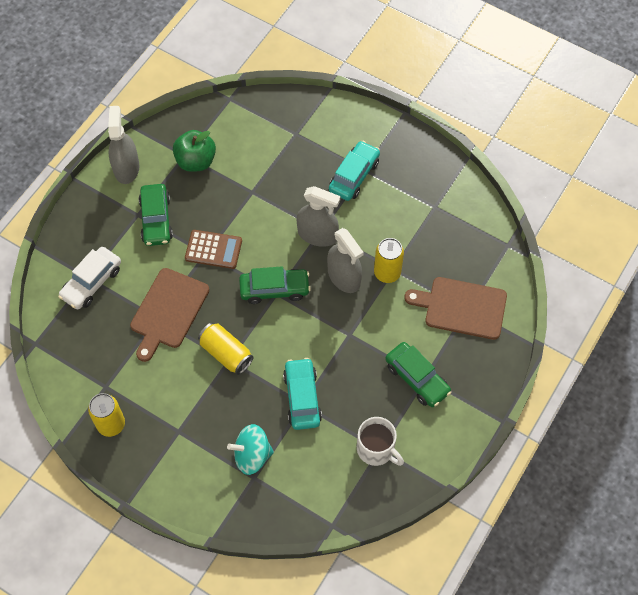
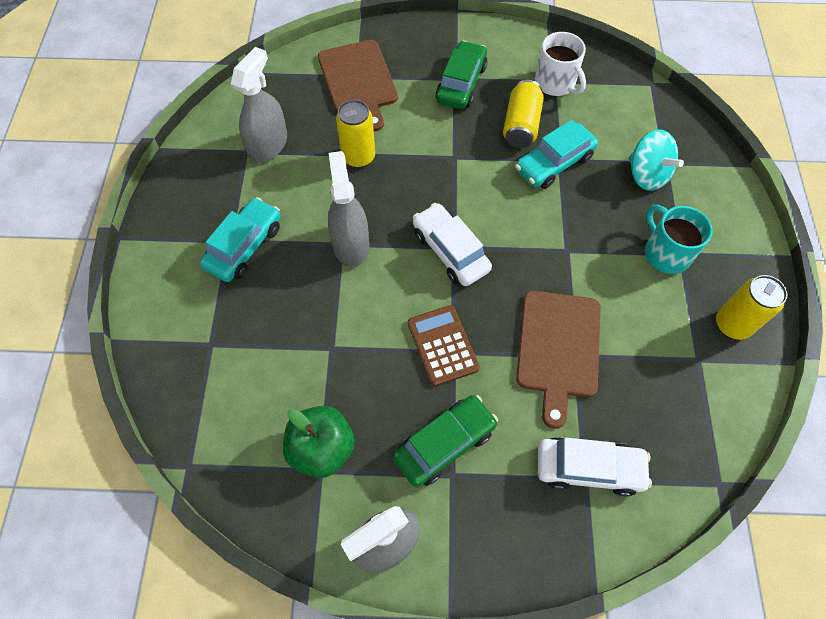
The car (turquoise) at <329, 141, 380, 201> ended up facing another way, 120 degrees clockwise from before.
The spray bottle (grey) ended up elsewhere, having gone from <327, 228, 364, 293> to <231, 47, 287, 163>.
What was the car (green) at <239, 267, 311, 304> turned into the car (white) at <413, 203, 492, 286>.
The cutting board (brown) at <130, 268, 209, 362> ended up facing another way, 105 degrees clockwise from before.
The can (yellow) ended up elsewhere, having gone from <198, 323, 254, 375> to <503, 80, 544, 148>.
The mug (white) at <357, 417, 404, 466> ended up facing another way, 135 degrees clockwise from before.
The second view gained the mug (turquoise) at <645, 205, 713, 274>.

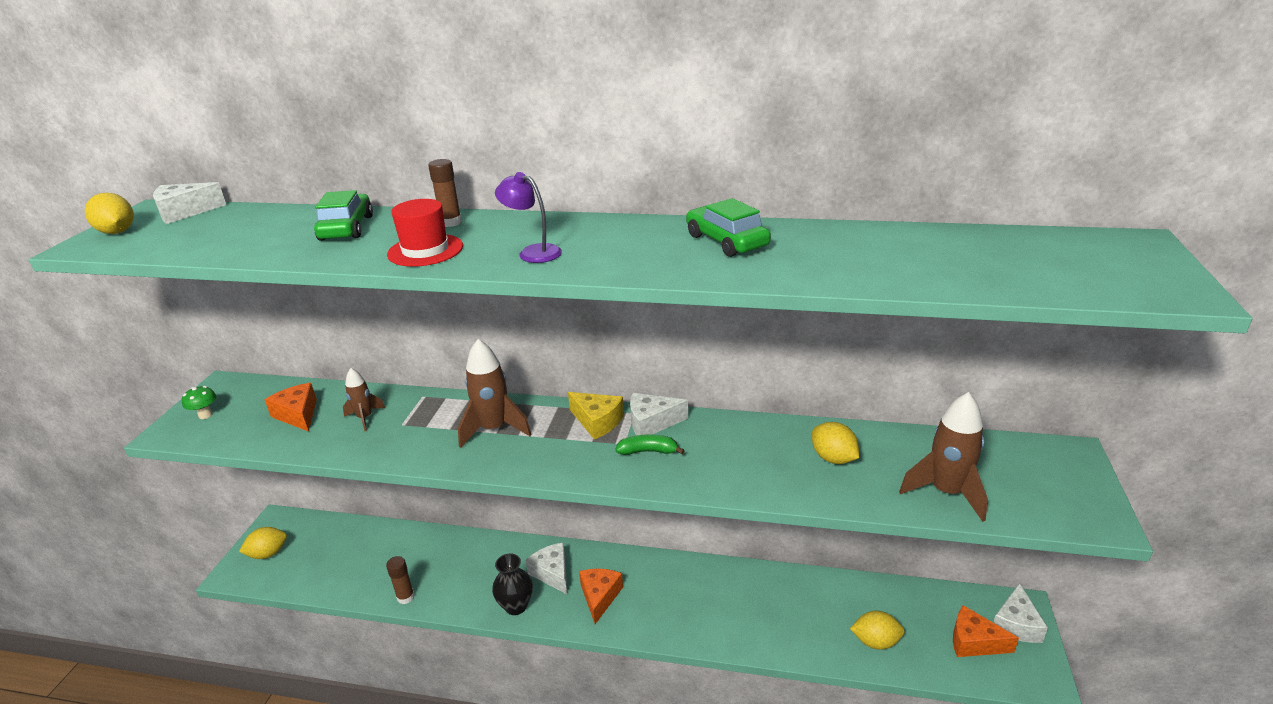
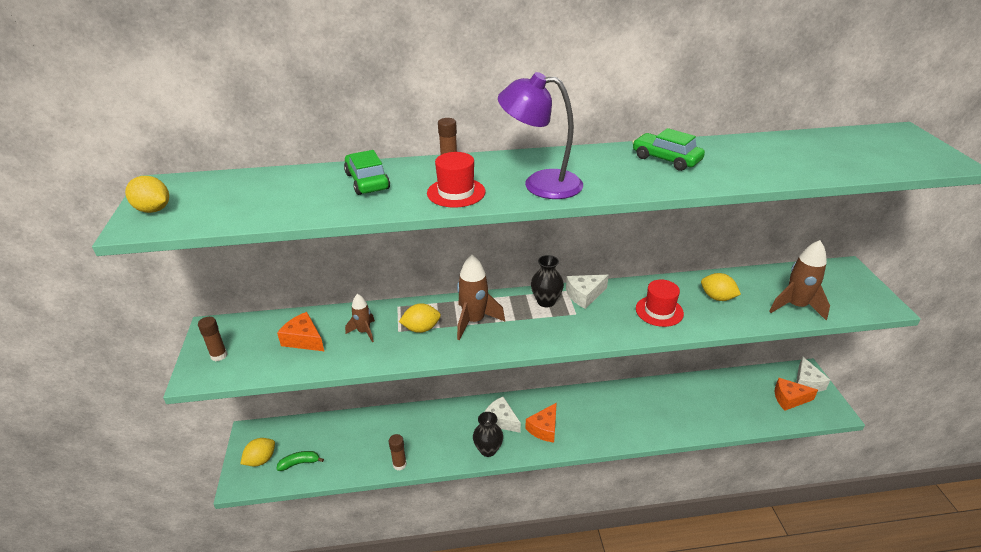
The size of the lamp (purple) at <495, 172, 562, 263> changed by a factor of 1.81.
The second view lost the cheese (white) at <153, 182, 226, 224>.
Where the mushroom (green) stood at <182, 386, 216, 419>, the glue stick (brown) came to stand at <198, 317, 227, 361>.
Where the cheese (yellow) stood at <568, 392, 624, 439>, the vase (black) came to stand at <531, 255, 564, 307>.
The banana (green) ended up elsewhere, having gone from <615, 435, 685, 455> to <277, 451, 324, 471>.
The cheese (orange) at <579, 569, 623, 624> ended up facing another way, 135 degrees counterclockwise from before.
The lemon (yellow) ended up elsewhere, having gone from <850, 611, 905, 650> to <399, 304, 441, 333>.
The second view gained the hat (red) at <636, 280, 684, 327>.

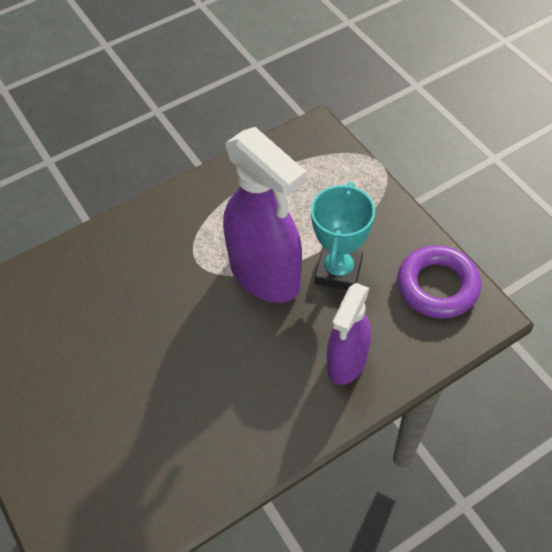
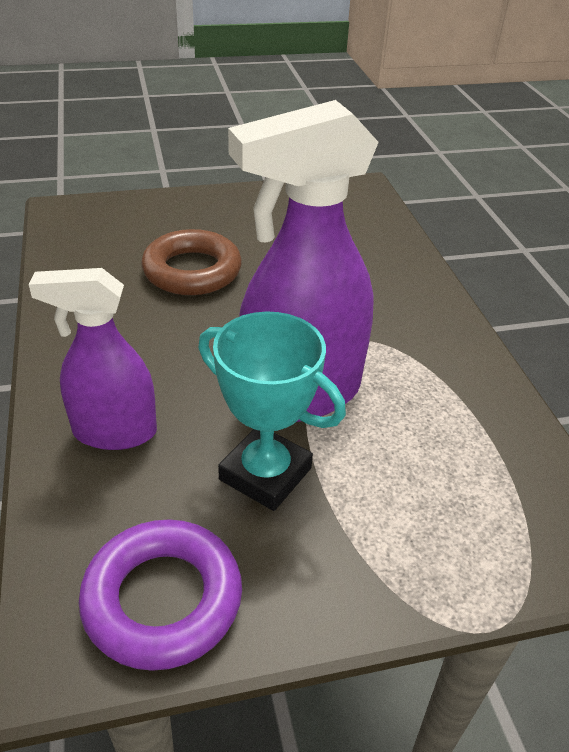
The spray bottle (purple) at <327, 283, 371, 385> ended up facing another way, 45 degrees counterclockwise from before.
The second view gained the ring (brown) at <141, 229, 242, 295>.

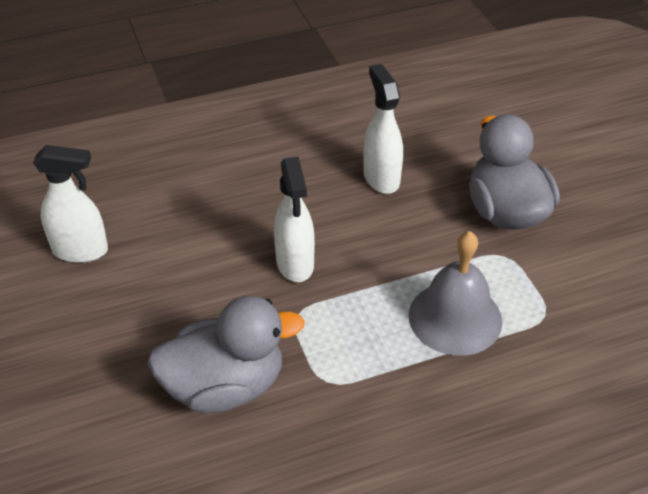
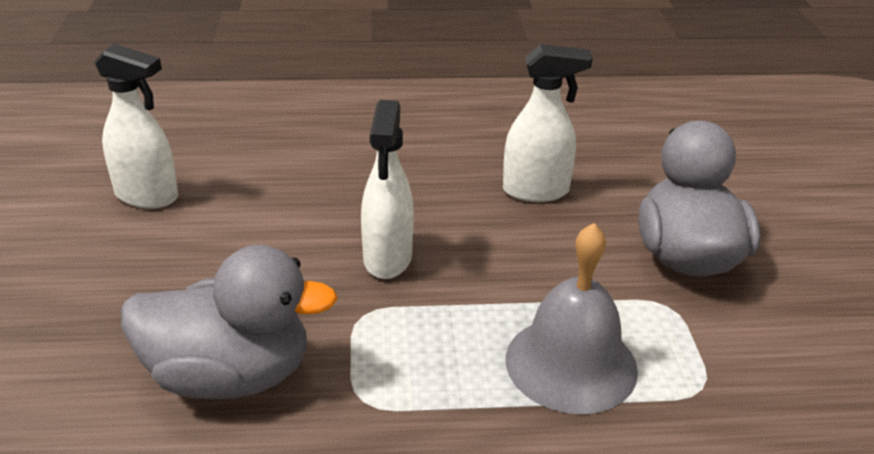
The spray bottle (white) at <363, 64, 403, 194> ended up facing another way, 90 degrees clockwise from before.

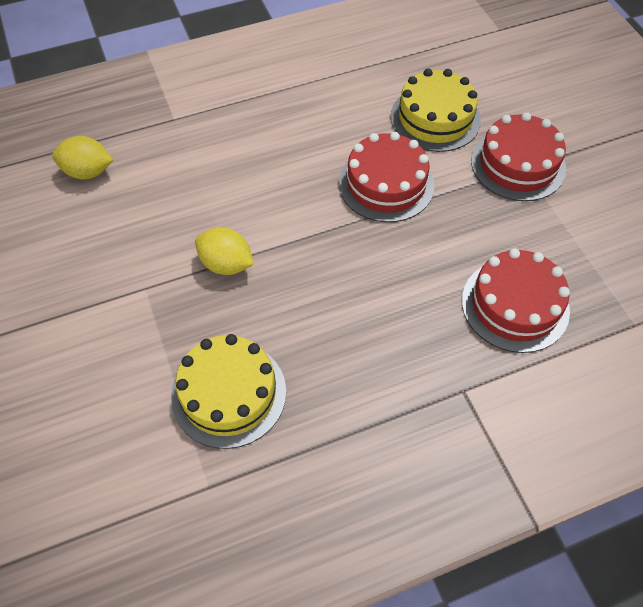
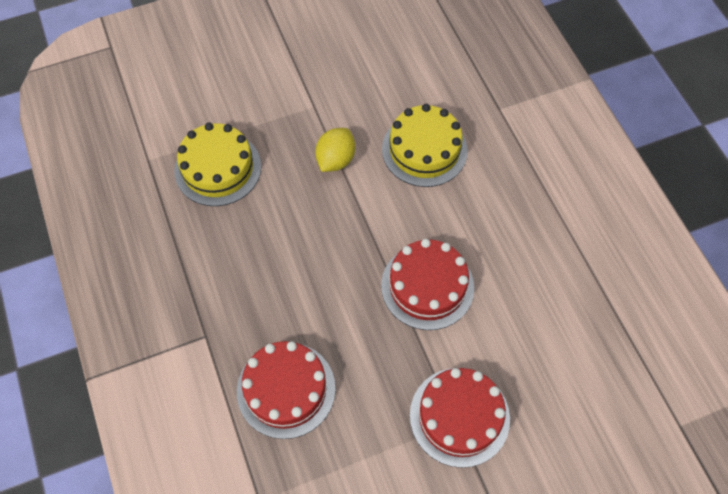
The cake (yellow) ended up elsewhere, having gone from <391, 68, 481, 152> to <382, 104, 468, 187>.
The second view lost the lemon (yellow) at <52, 136, 113, 180>.

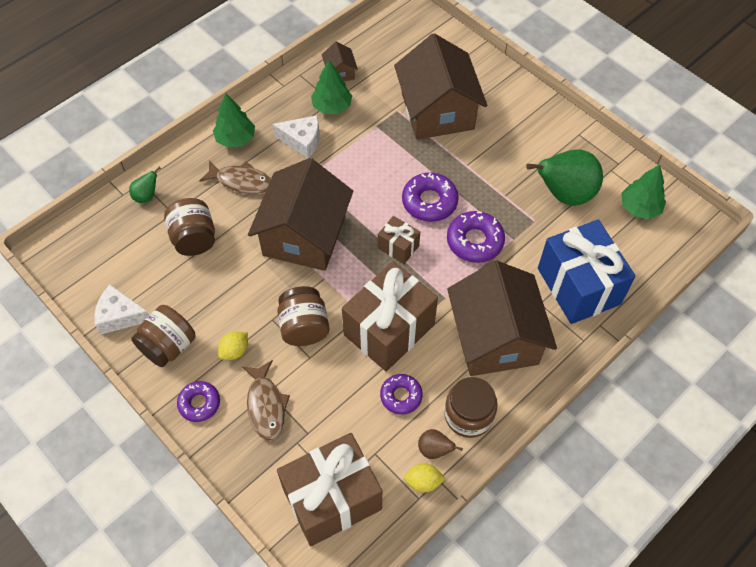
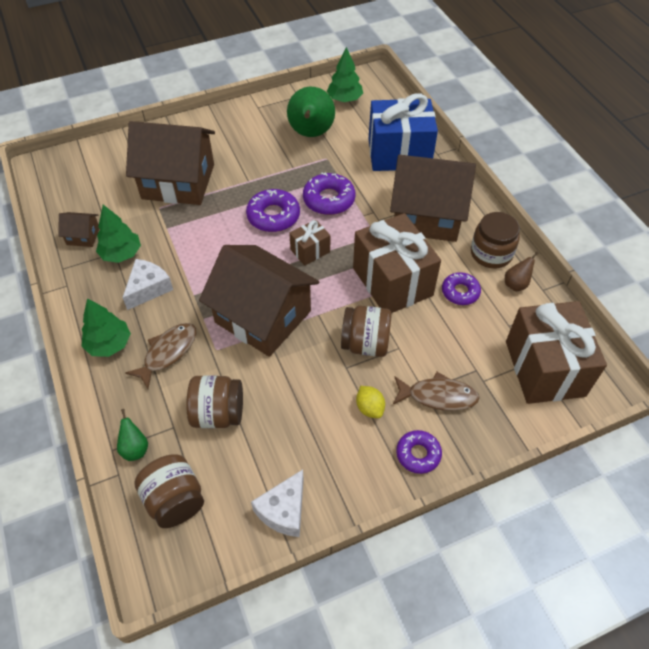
The jar (brown) ended up elsewhere, having gone from <131, 305, 195, 367> to <134, 454, 204, 528>.
The second view lost the lemon (yellow) at <404, 463, 446, 493>.

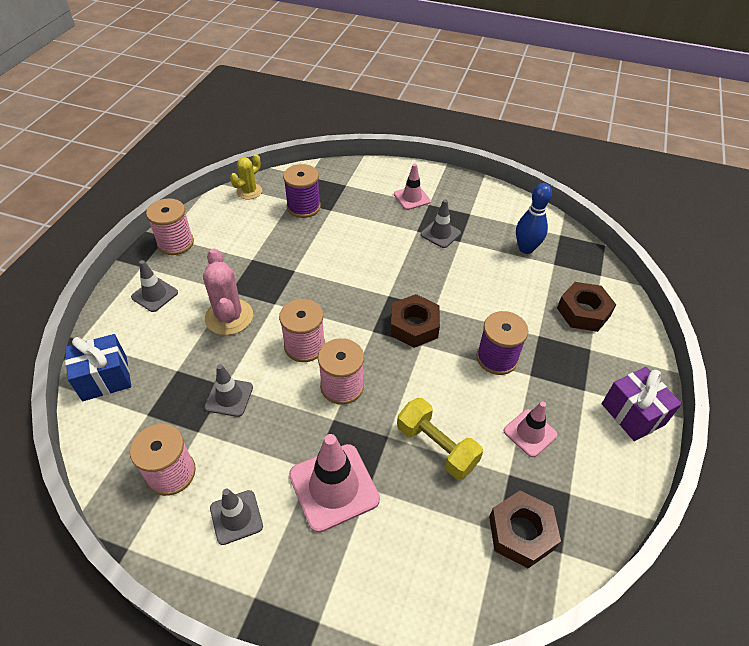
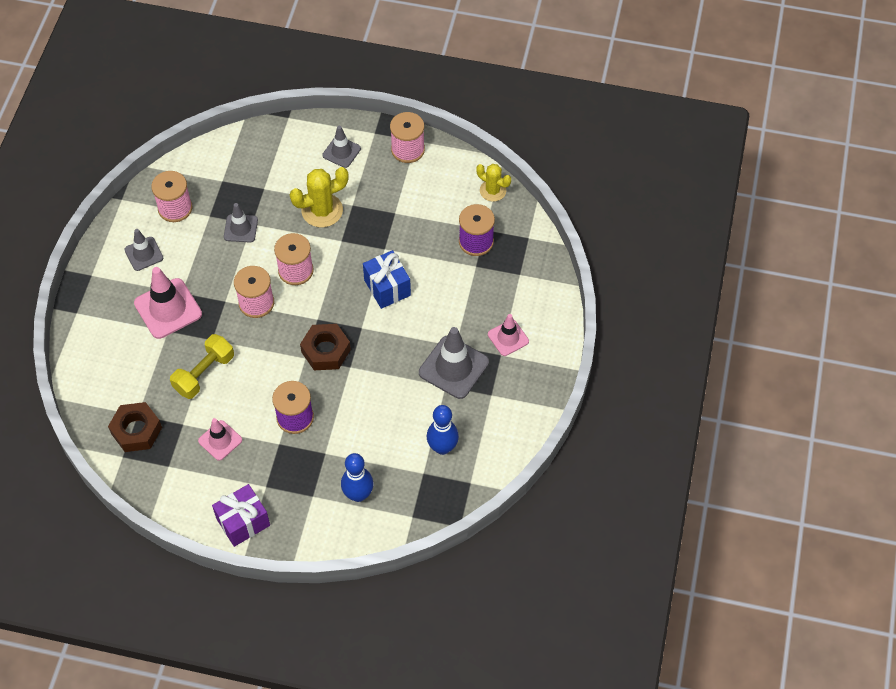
The size of the traffic cone (grey) at <421, 199, 461, 248> changed by a factor of 1.68.
What was the cactus (pink) at <203, 248, 253, 335> turned into the cactus (yellow) at <290, 167, 349, 227>.
Where the nut (brown) stood at <557, 282, 616, 332>, the bowling pin (blue) came to stand at <341, 453, 374, 502>.
The gift (blue) ended up elsewhere, having gone from <65, 334, 131, 401> to <363, 250, 411, 309>.

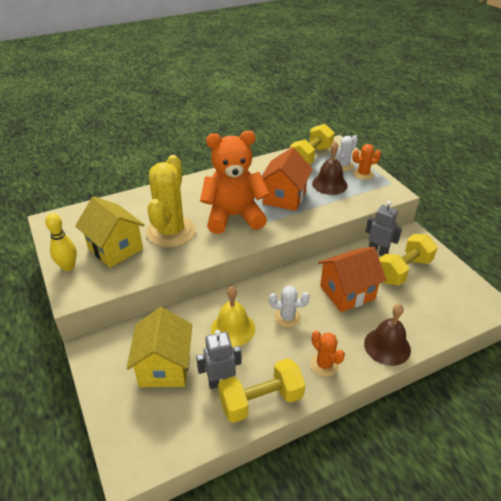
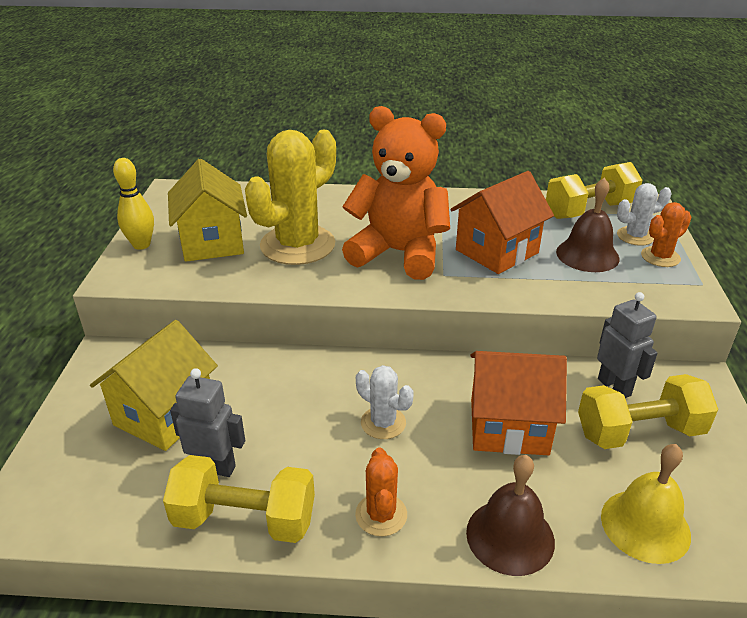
The cactus (orange) at <352, 144, 381, 180> ended up facing another way, 45 degrees counterclockwise from before.
The bell (yellow) ended up elsewhere, having gone from <211, 286, 255, 347> to <601, 444, 691, 564>.

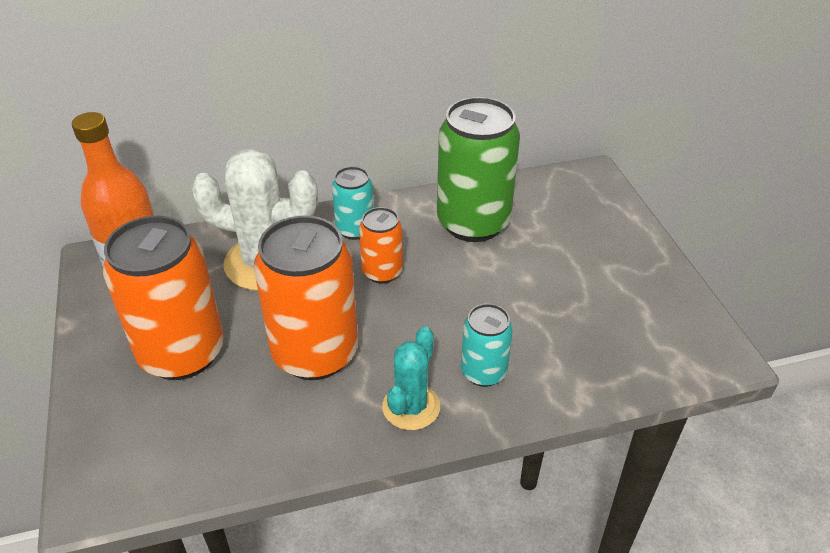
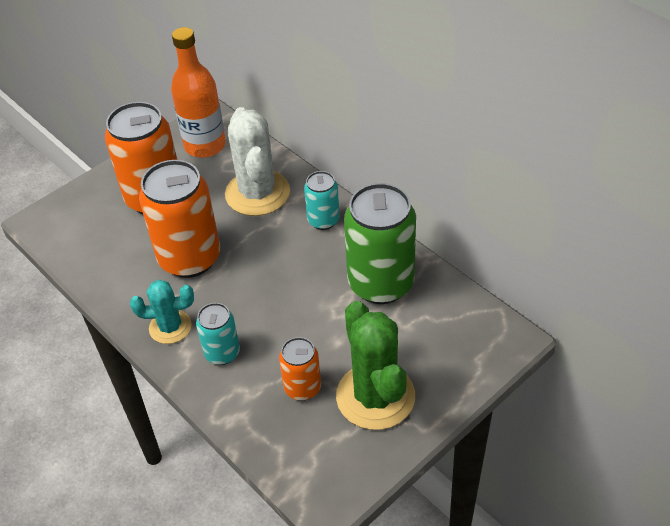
The can (orange) ended up elsewhere, having gone from <359, 207, 403, 284> to <279, 337, 321, 401>.
The second view gained the cactus (green) at <336, 301, 415, 430>.

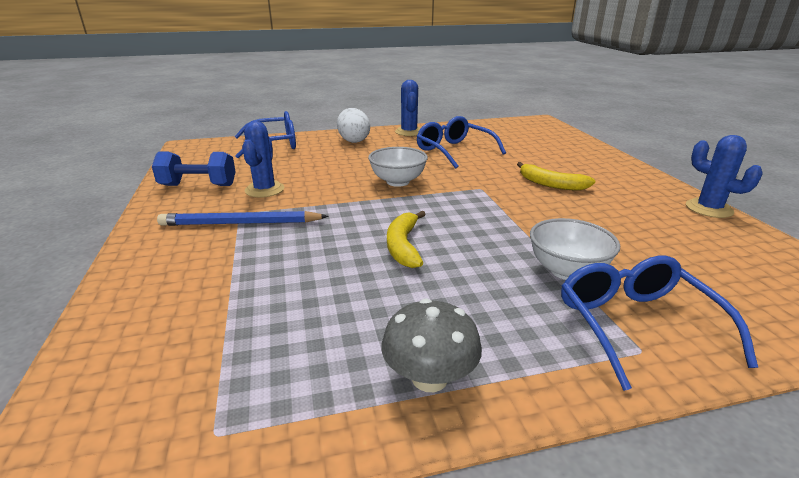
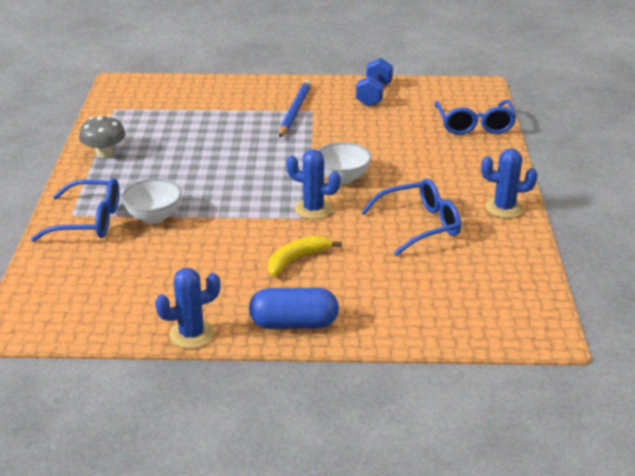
The second view lost the egg (white) at <337, 108, 370, 143>.
The cactus (blue) ended up elsewhere, having gone from <242, 121, 284, 198> to <286, 149, 341, 219>.
The second view lost the banana (yellow) at <387, 211, 426, 268>.
The second view gained the capsule (blue) at <249, 288, 339, 329>.

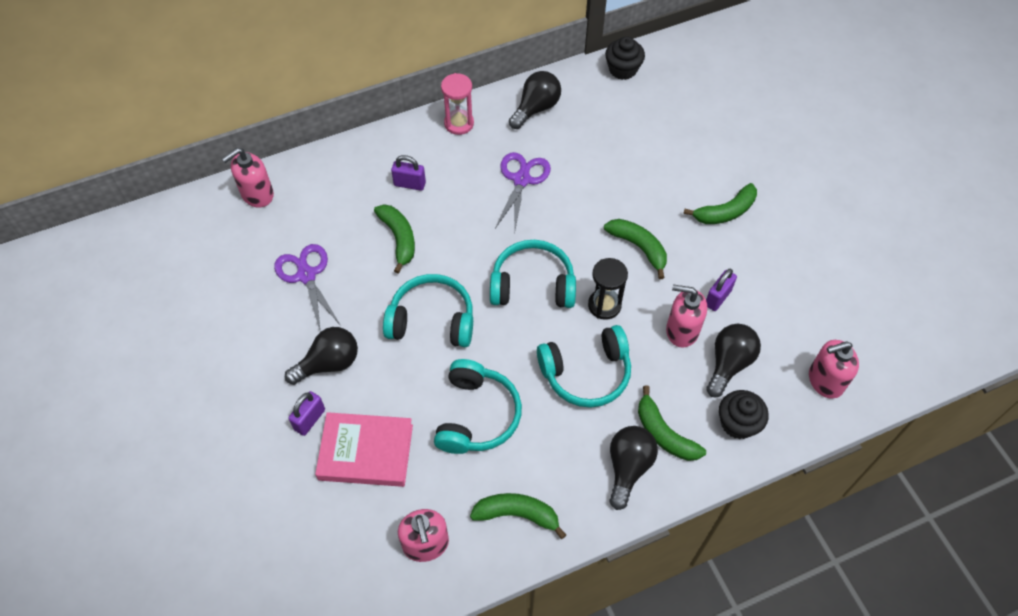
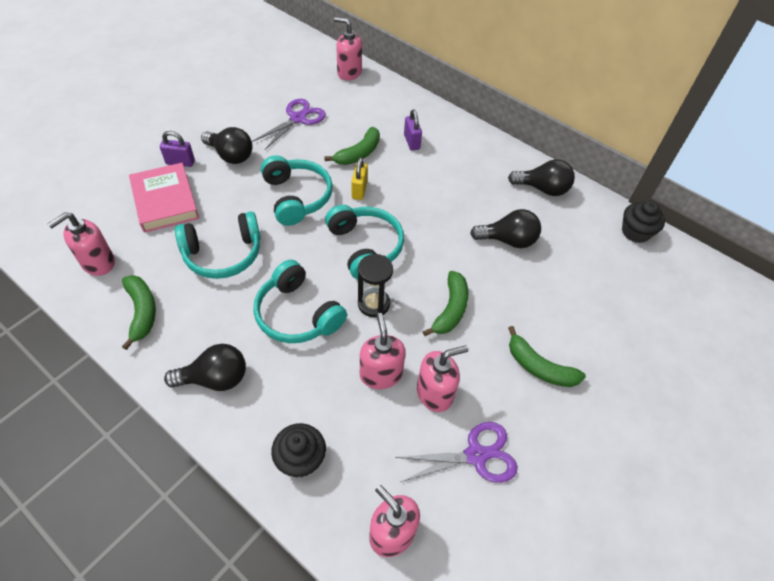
The second view lost the hourglass (pink) at <441, 73, 474, 135>.
The scissors (purple) ended up elsewhere, having gone from <495, 152, 551, 230> to <395, 422, 518, 483>.
Where the padlock (purple) stood at <706, 269, 737, 311>, the soap dispenser (pink) came to stand at <417, 345, 469, 412>.
The light bulb (black) ended up elsewhere, having gone from <706, 324, 761, 397> to <470, 209, 541, 248>.
The second view lost the banana (green) at <638, 385, 706, 461>.
The second view gained the padlock (yellow) at <351, 157, 368, 200>.

